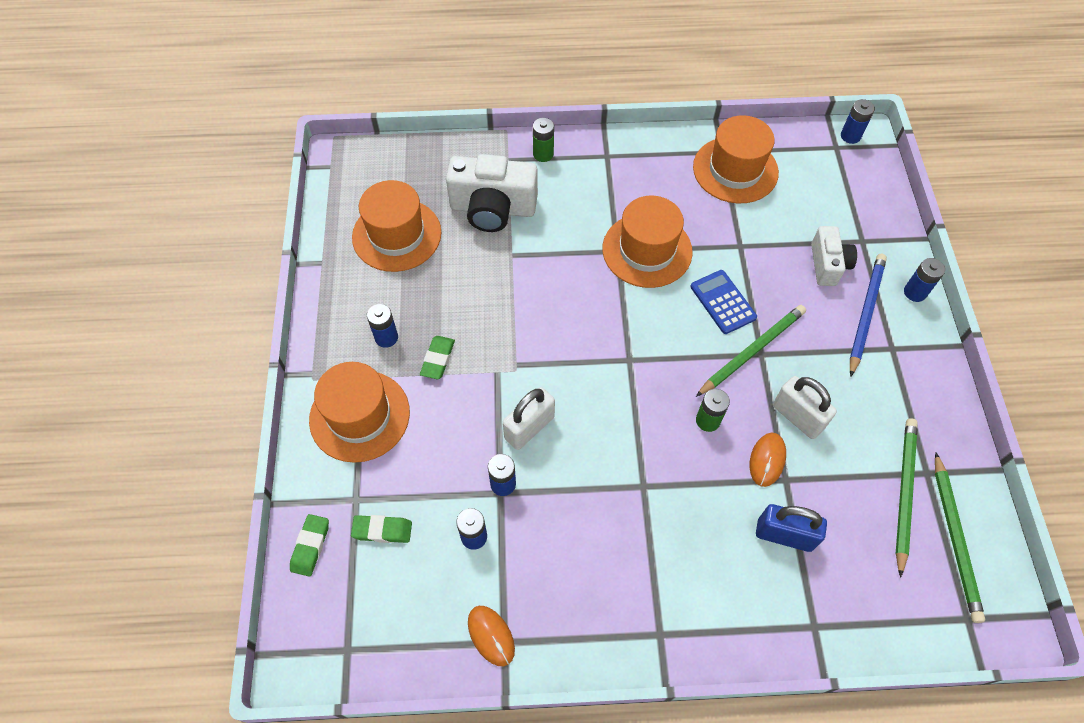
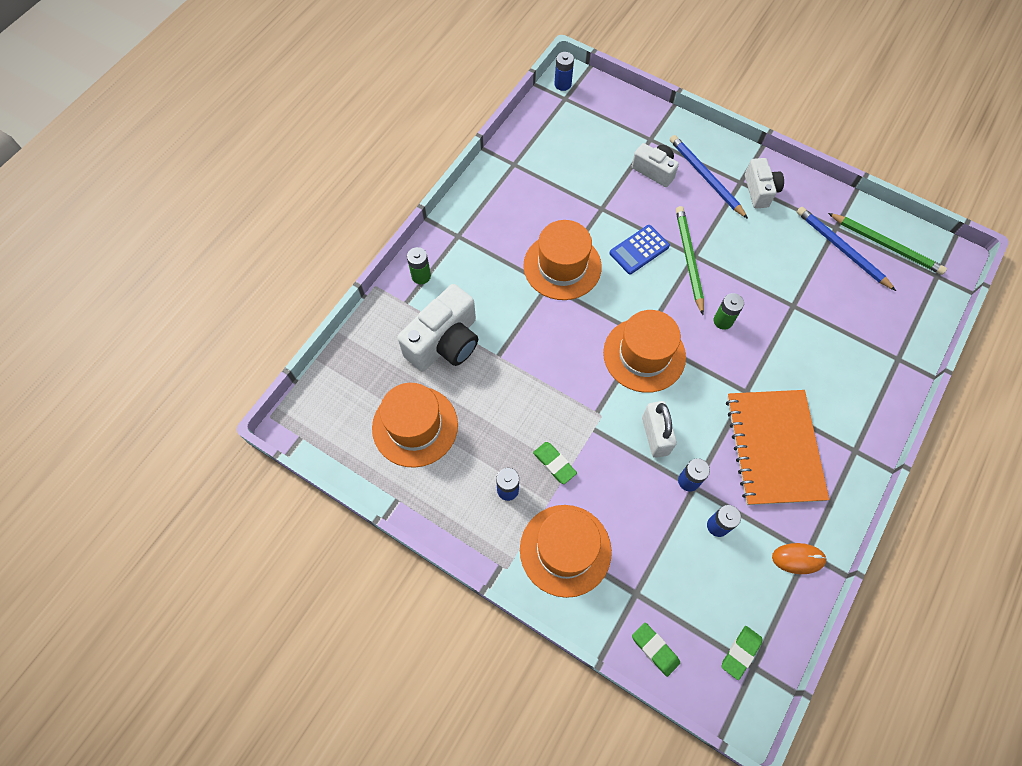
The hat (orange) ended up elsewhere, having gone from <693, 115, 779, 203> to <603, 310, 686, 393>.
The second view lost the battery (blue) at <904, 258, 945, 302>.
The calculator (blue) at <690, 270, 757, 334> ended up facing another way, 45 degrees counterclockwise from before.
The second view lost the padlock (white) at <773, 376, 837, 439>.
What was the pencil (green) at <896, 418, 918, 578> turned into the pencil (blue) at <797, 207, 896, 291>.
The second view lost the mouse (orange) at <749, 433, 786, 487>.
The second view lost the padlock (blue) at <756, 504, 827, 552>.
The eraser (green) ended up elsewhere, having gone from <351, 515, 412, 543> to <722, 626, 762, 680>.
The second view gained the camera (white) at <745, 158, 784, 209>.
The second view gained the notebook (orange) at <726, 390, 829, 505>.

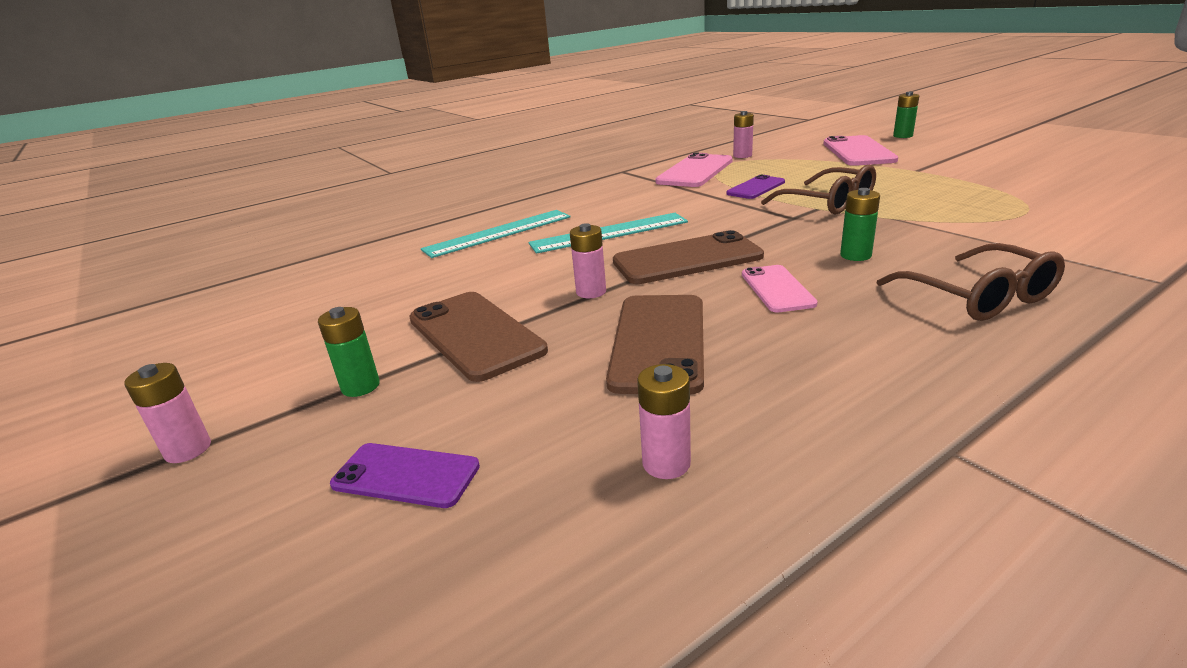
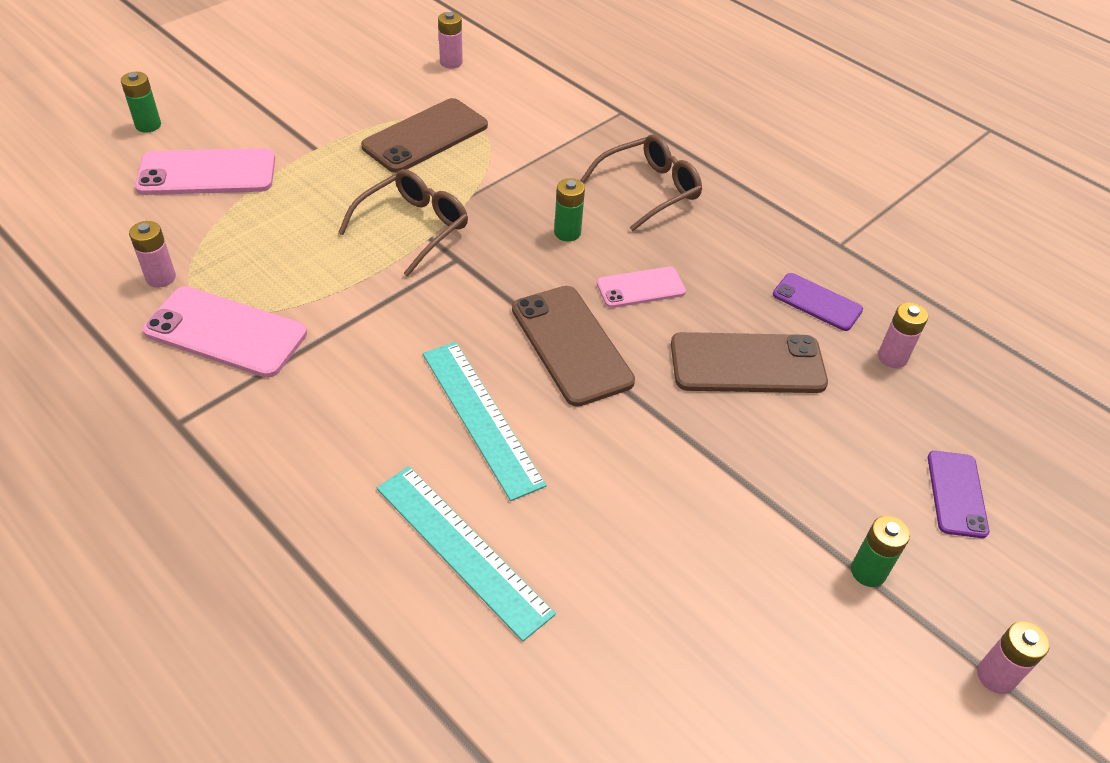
The phone (purple) ended up elsewhere, having gone from <726, 174, 785, 199> to <773, 273, 863, 331>.
The battery (pink) ended up elsewhere, having gone from <570, 223, 606, 298> to <438, 12, 463, 69>.
The phone (brown) ended up elsewhere, having gone from <409, 292, 548, 382> to <361, 98, 488, 173>.

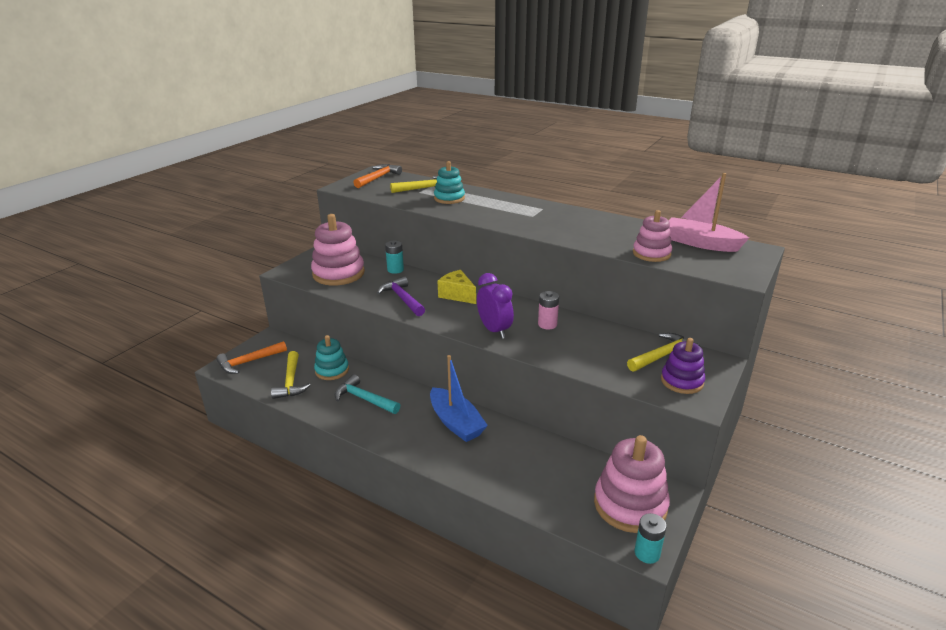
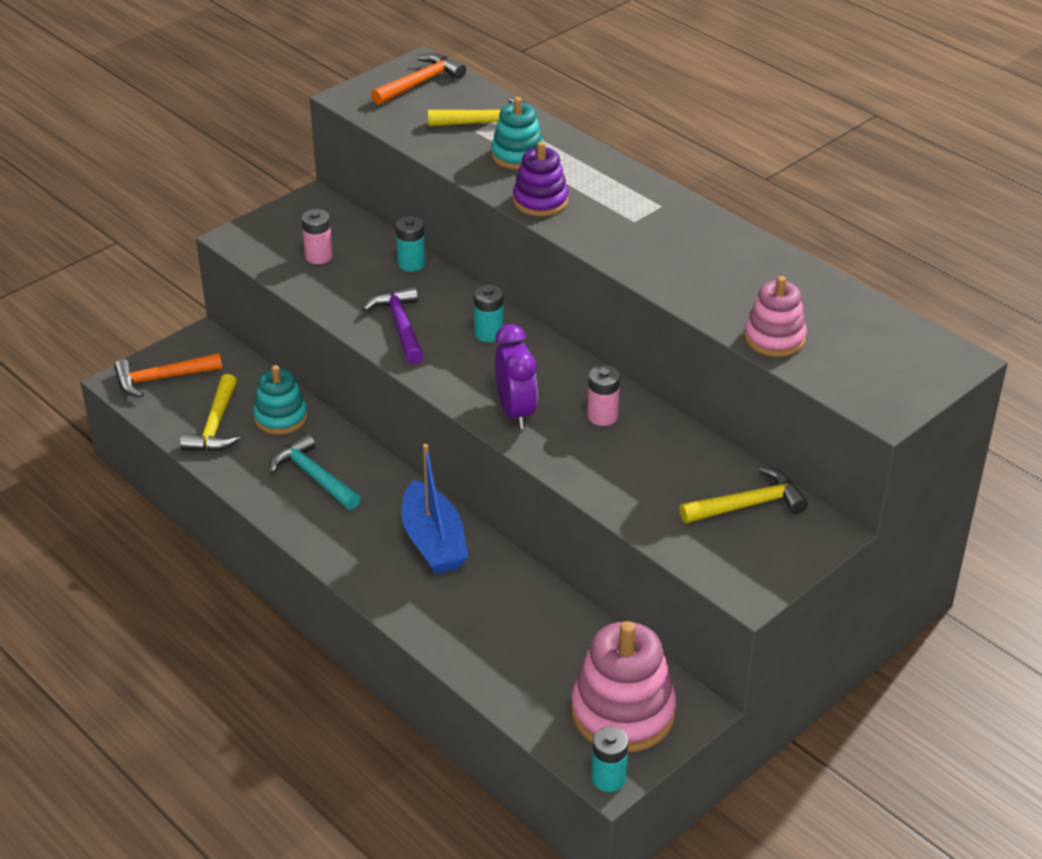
The second view lost the boat (pink) at <669, 173, 749, 252>.
Where the stacking toy (pink) stood at <311, 214, 365, 286>, the battery (pink) came to stand at <301, 209, 333, 264>.
Where the cheese (yellow) stood at <438, 270, 476, 304>, the battery (turquoise) came to stand at <474, 284, 504, 342>.
The stacking toy (purple) ended up elsewhere, having gone from <661, 338, 705, 394> to <513, 142, 568, 216>.

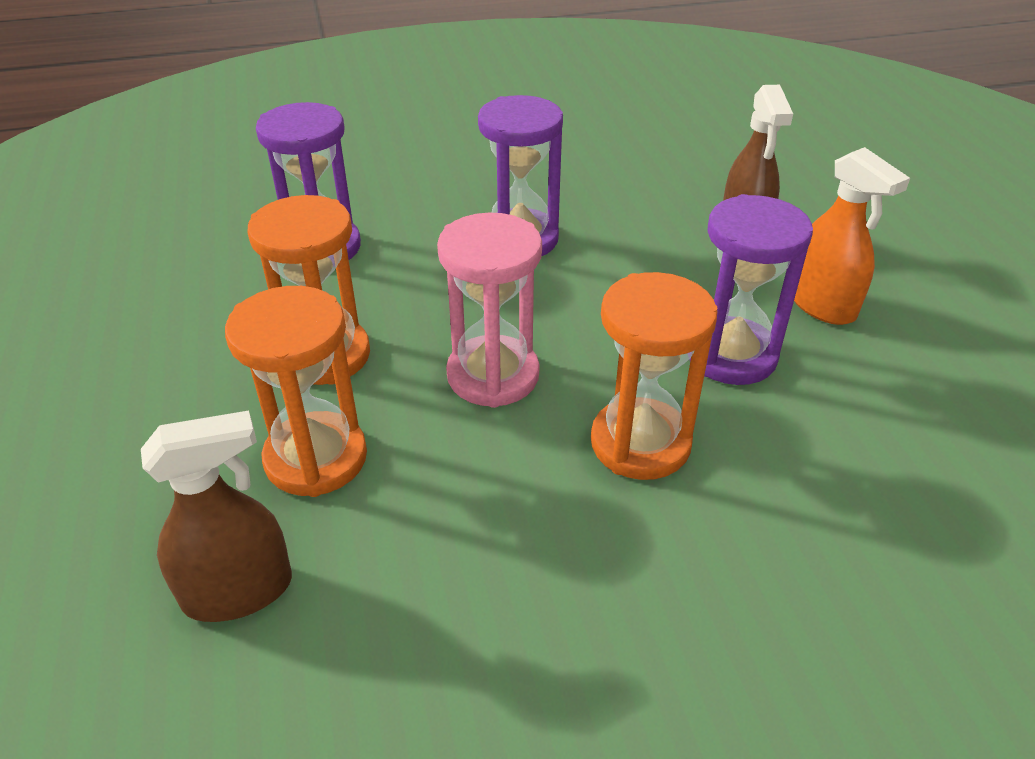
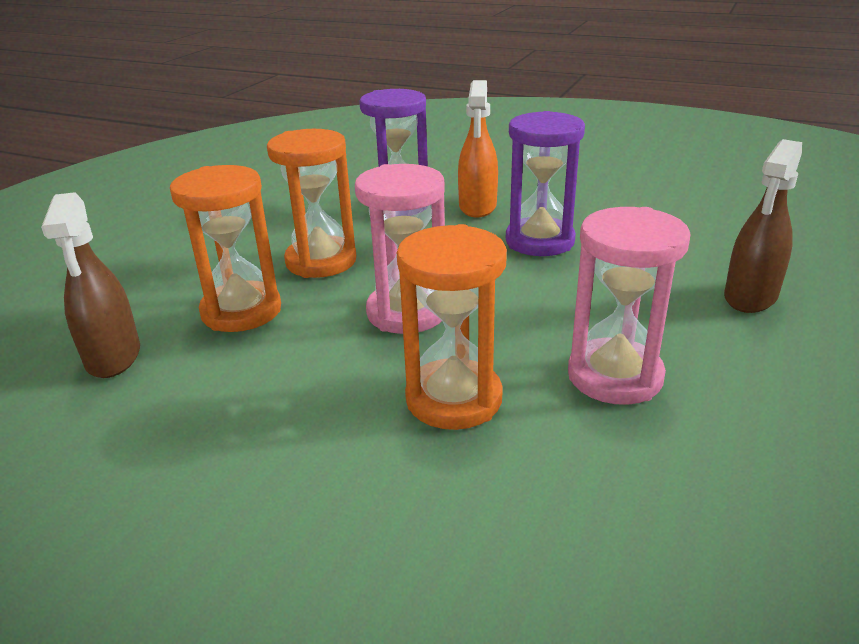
The spray bottle (orange) ended up elsewhere, having gone from <794, 147, 910, 325> to <458, 80, 498, 218>.
What was the hourglass (purple) at <689, 194, 813, 385> turned into the hourglass (pink) at <568, 207, 691, 405>.
The spray bottle (brown) at <141, 411, 292, 622> ended up facing another way, 60 degrees clockwise from before.

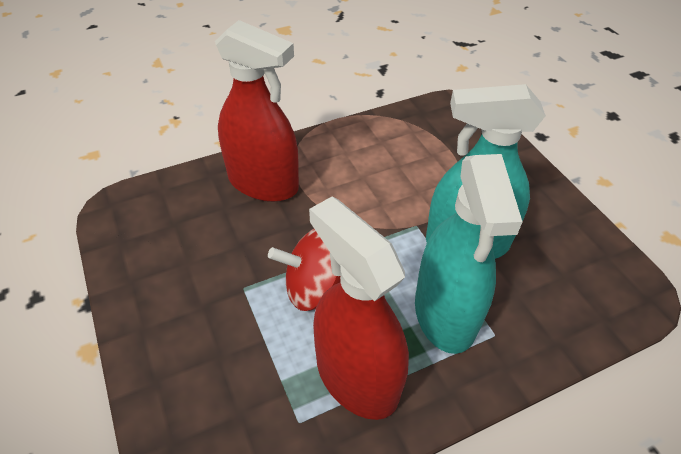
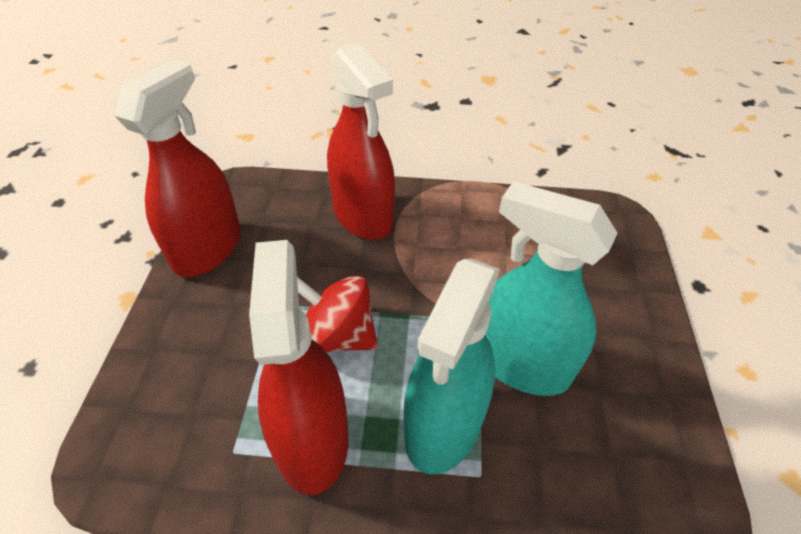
The second view gained the spray bottle (red) at <114, 60, 241, 277>.

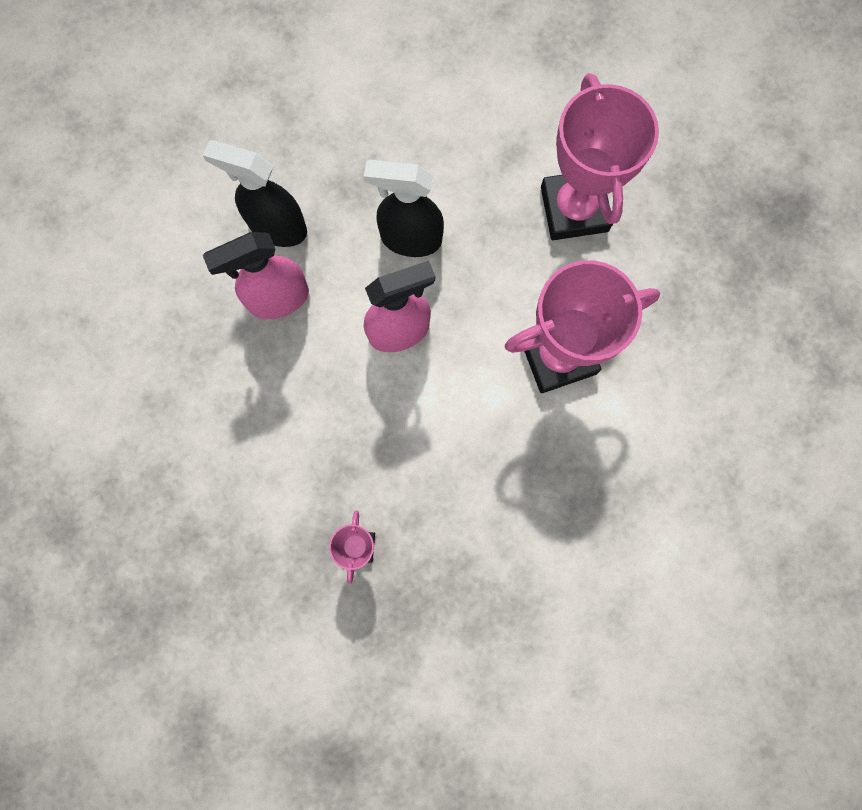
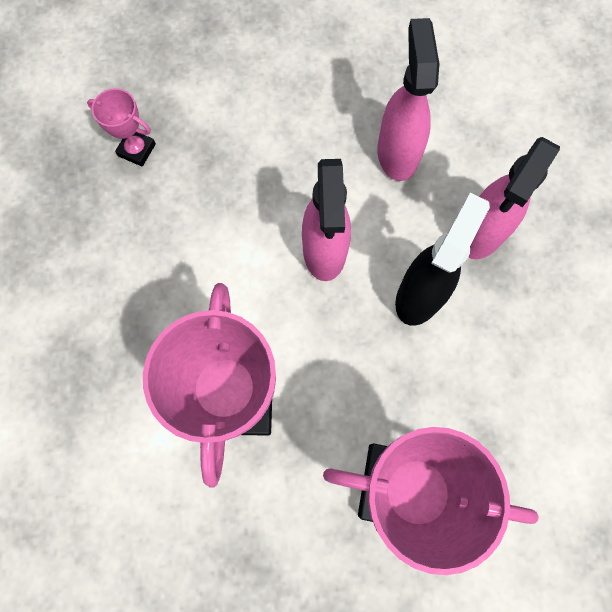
The second view lost the spray bottle (black) at <202, 140, 307, 247>.
The second view gained the spray bottle (pink) at <468, 137, 560, 259>.

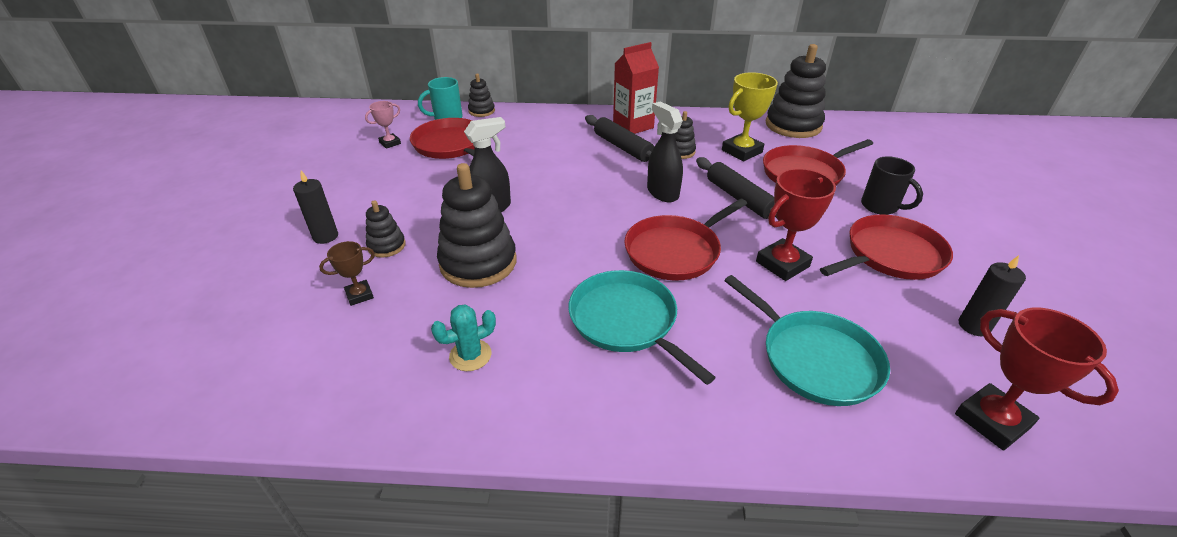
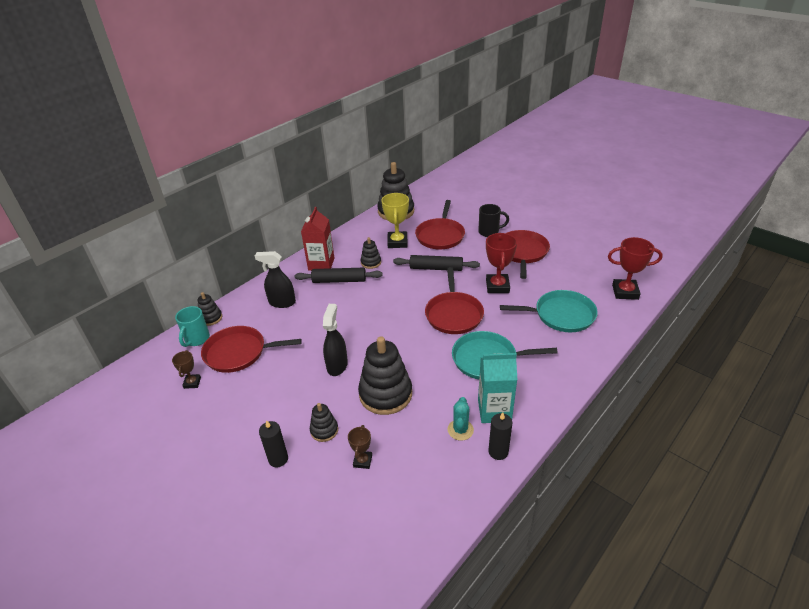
What was the trophy (pink) at <365, 101, 401, 149> turned into the trophy (brown) at <172, 350, 201, 389>.
The spray bottle (black) ended up elsewhere, having gone from <647, 101, 683, 202> to <255, 251, 296, 308>.
The candle (black) ended up elsewhere, having gone from <959, 255, 1026, 336> to <488, 412, 512, 460>.
The second view gained the carton (turquoise) at <478, 353, 517, 423>.

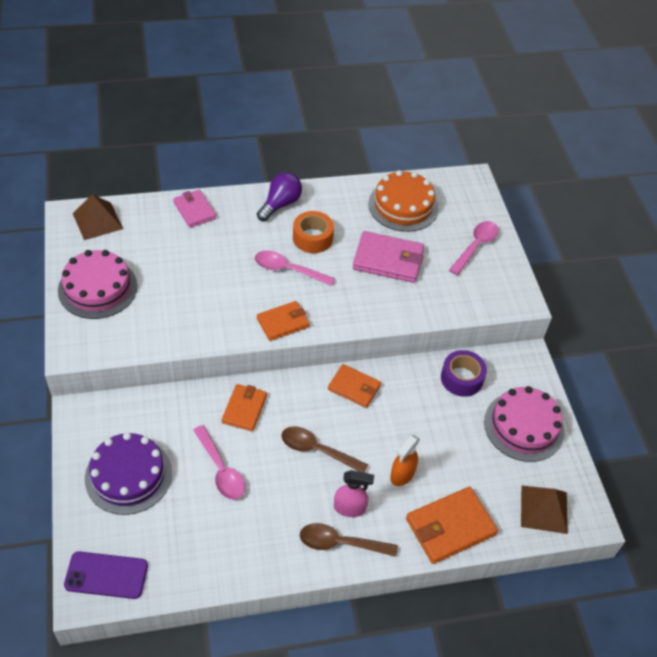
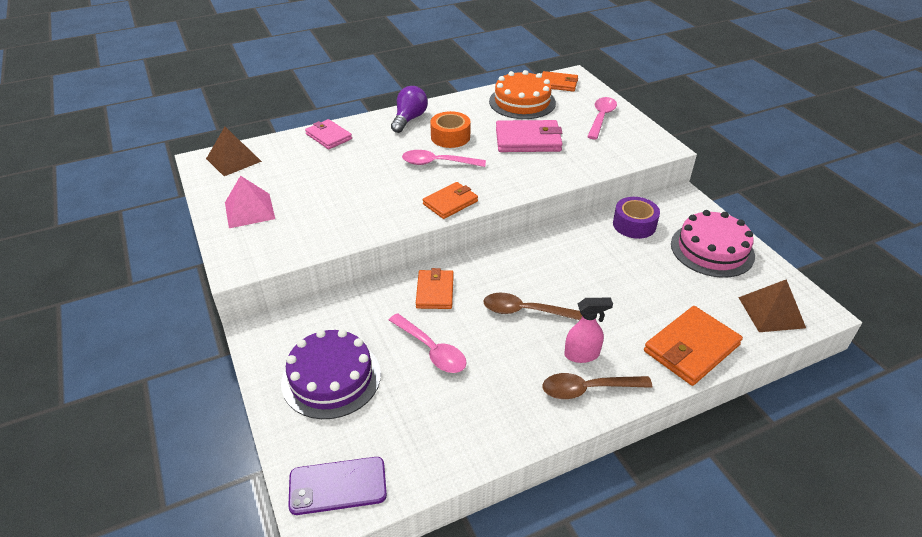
Where the cake (pink) stood at <58, 250, 137, 319>, the pyramid (pink) came to stand at <225, 176, 275, 228>.
The wallet (orange) ended up elsewhere, having gone from <328, 364, 381, 408> to <542, 71, 578, 92>.
The second view lost the spray bottle (orange) at <390, 435, 420, 486>.

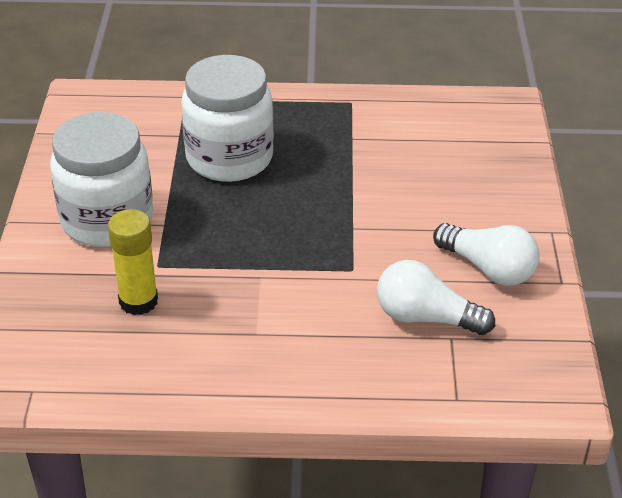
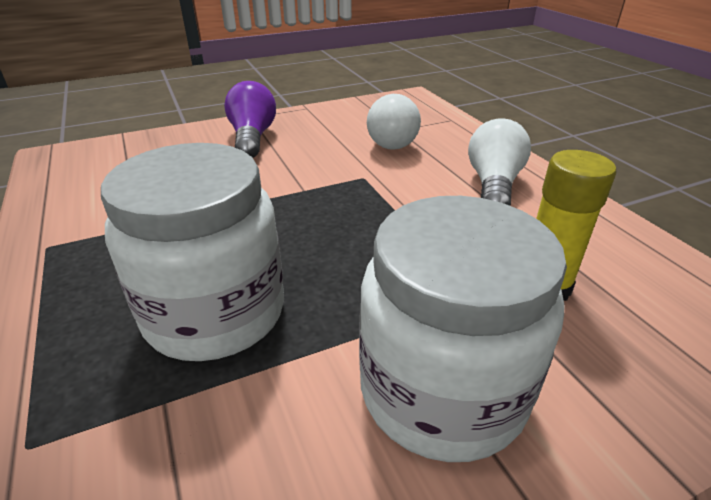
The light bulb (white) ended up elsewhere, having gone from <433, 223, 540, 286> to <468, 119, 531, 206>.
The second view gained the light bulb (purple) at <224, 81, 276, 158>.

